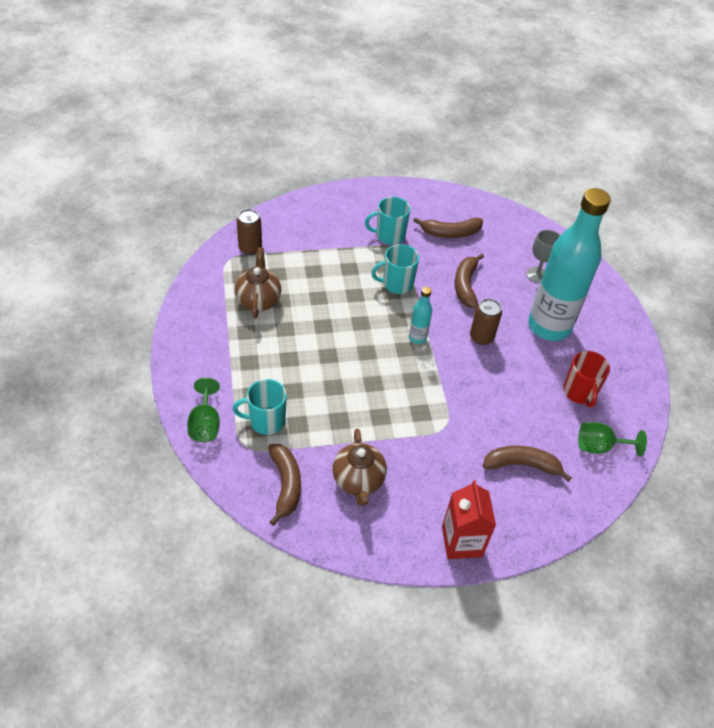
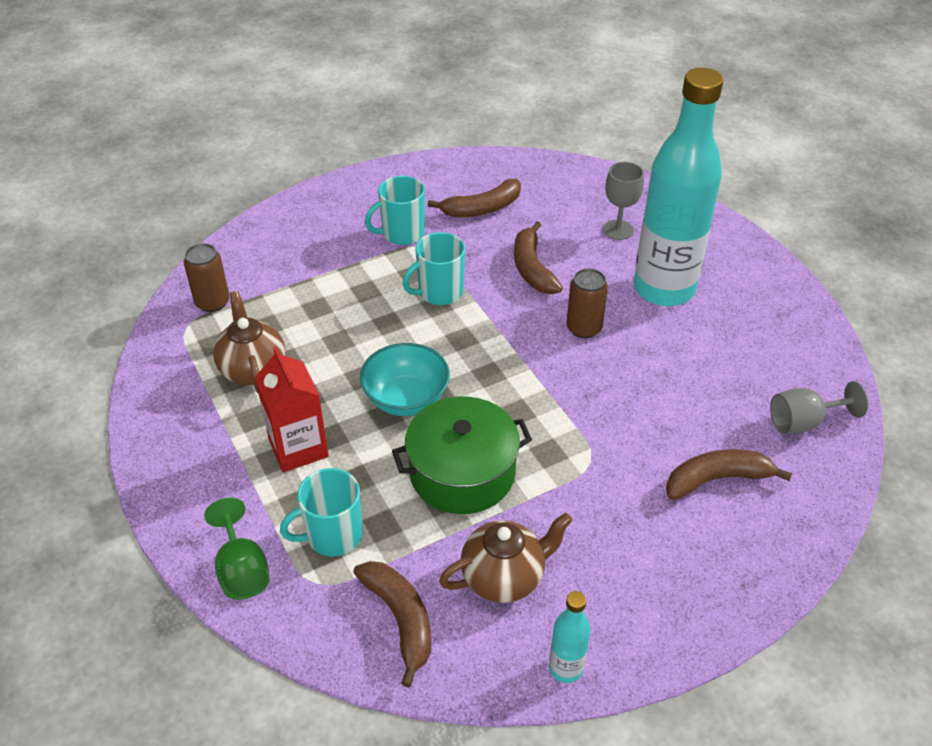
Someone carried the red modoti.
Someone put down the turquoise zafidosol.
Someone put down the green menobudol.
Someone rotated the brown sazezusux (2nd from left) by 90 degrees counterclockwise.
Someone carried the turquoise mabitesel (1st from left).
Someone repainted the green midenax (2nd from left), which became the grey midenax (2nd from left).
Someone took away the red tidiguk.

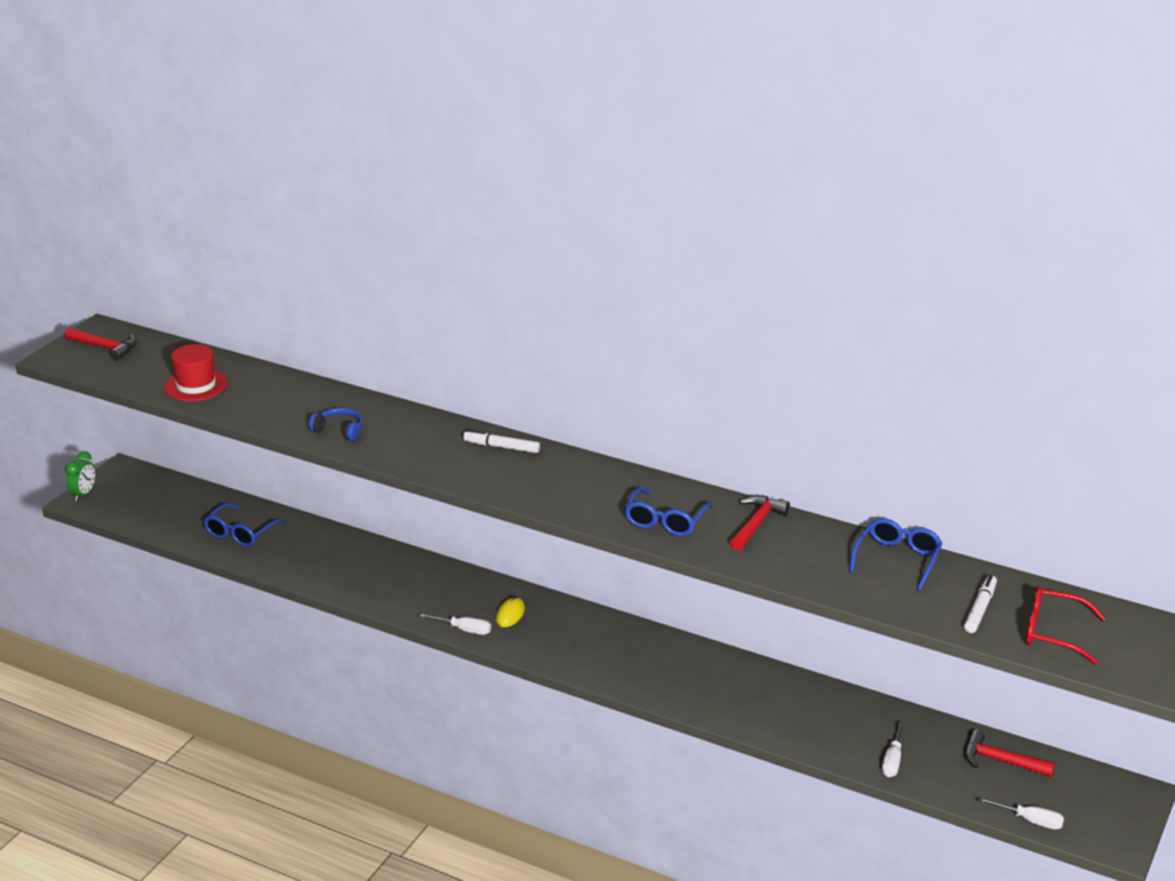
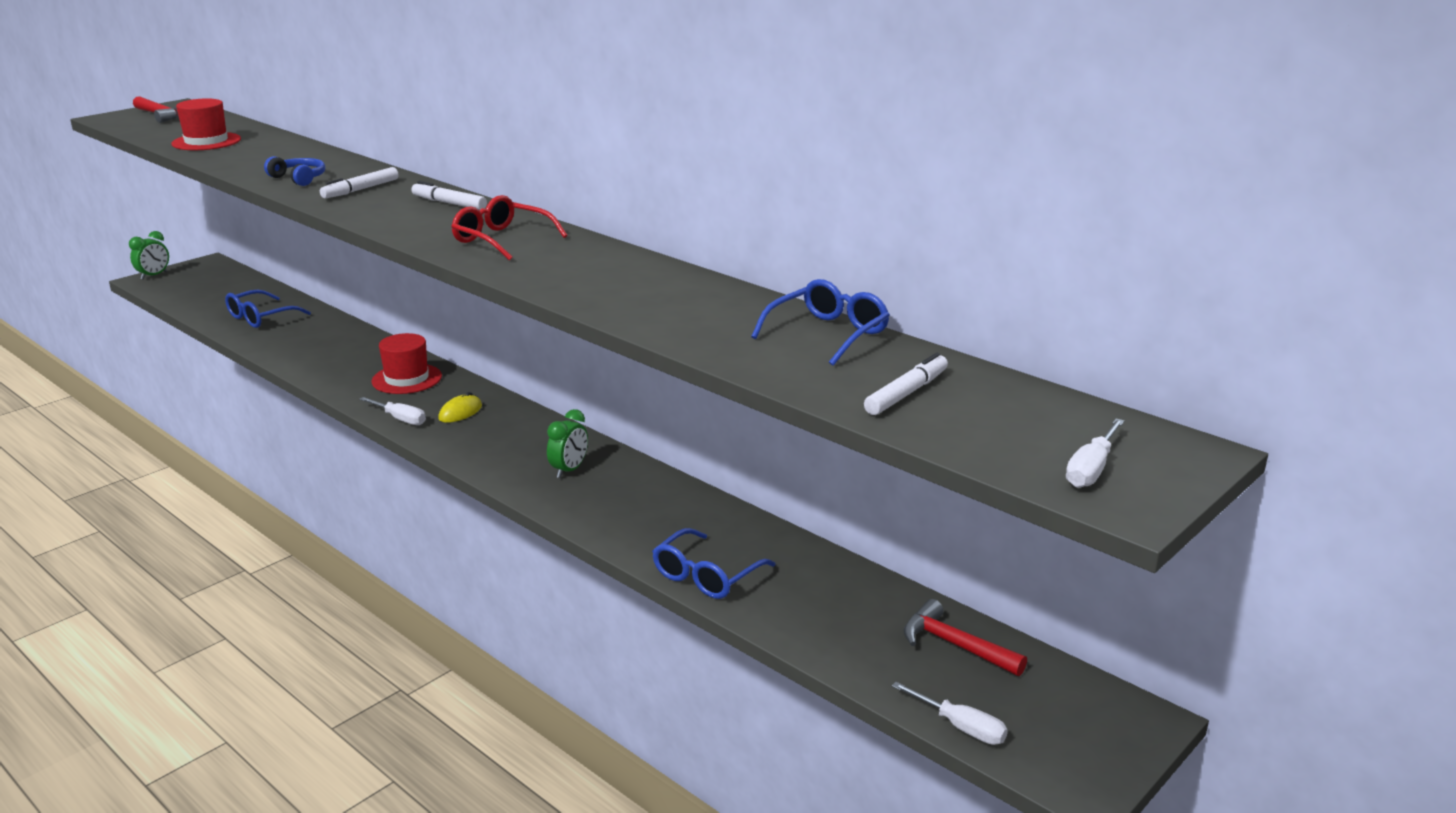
Someone put down the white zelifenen (1st from left).
Someone put down the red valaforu (2nd from left).
Someone carried the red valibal.
Someone put down the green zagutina (2nd from left).
Someone carried the blue valibal (2nd from left).
Someone carried the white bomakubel (2nd from left in the first image).
Someone took away the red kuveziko (2nd from left).

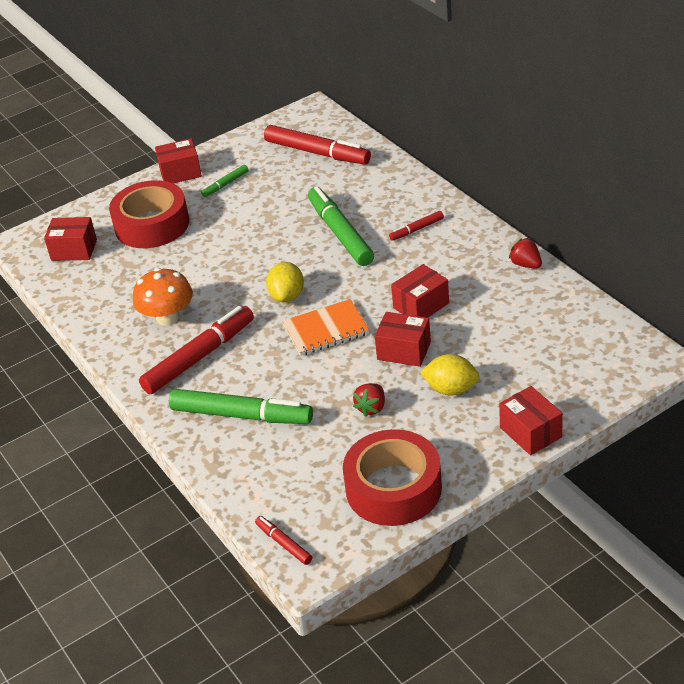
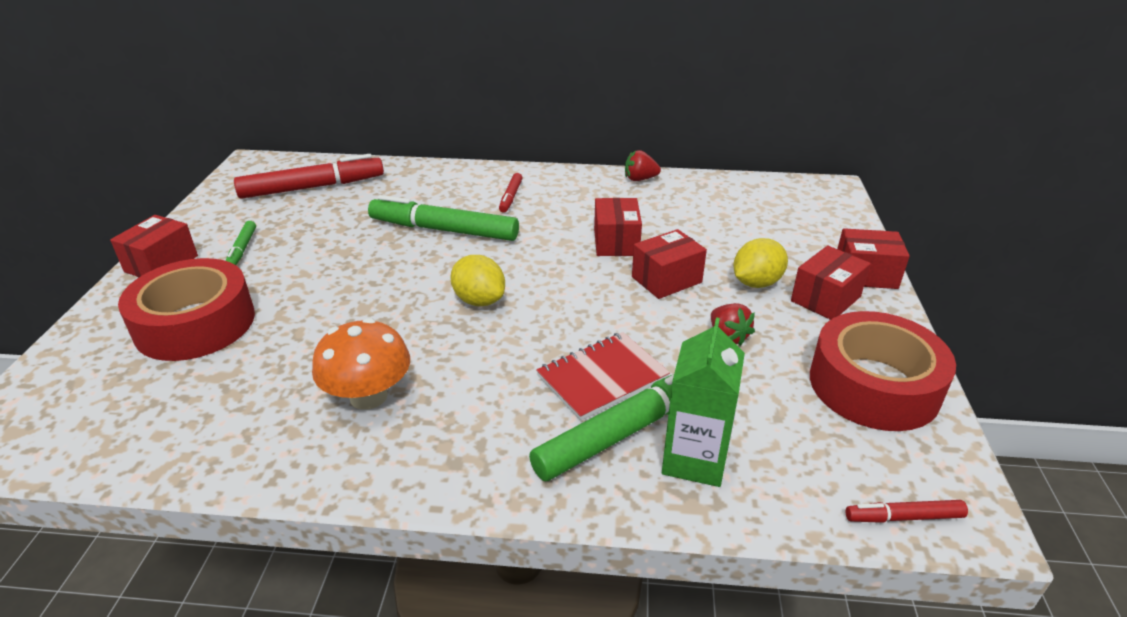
Someone put down the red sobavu.
Someone put down the green modoti.
Someone carried the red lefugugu (1st from left in the first image).
Someone took away the red zelifenen (1st from left).
Someone took away the orange sobavu.

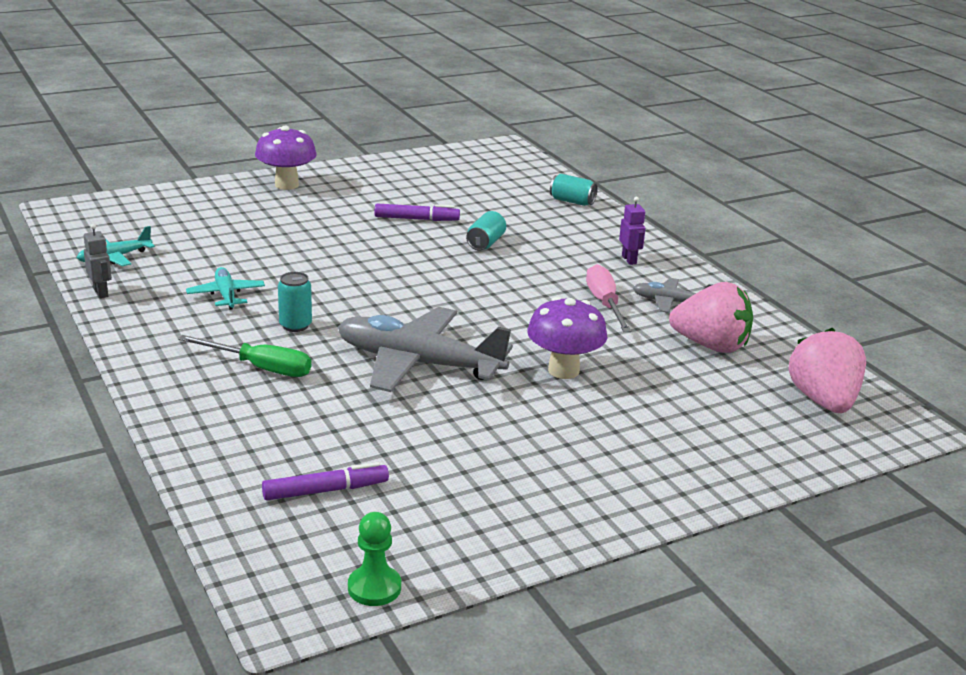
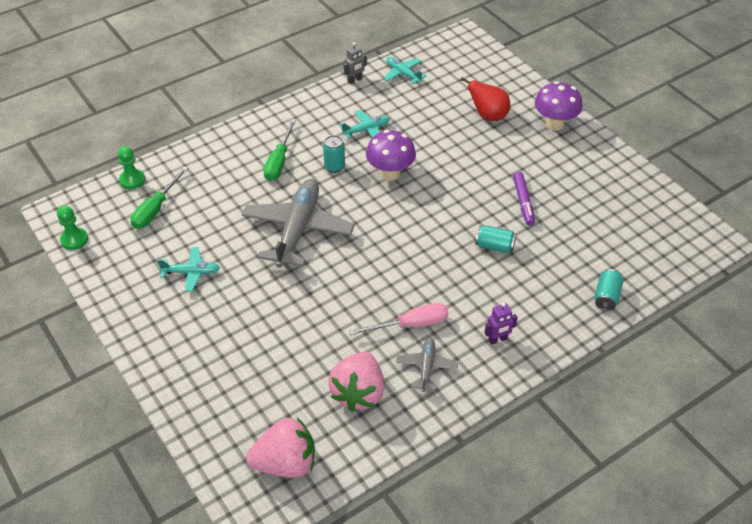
Someone put down the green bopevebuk (2nd from left).
Someone swapped the purple zelifenen (1st from left) for the green bomakubel (1st from left).
Someone put down the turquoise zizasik (1st from left).
Someone carried the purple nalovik (2nd from left in the first image).
Someone put down the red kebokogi.

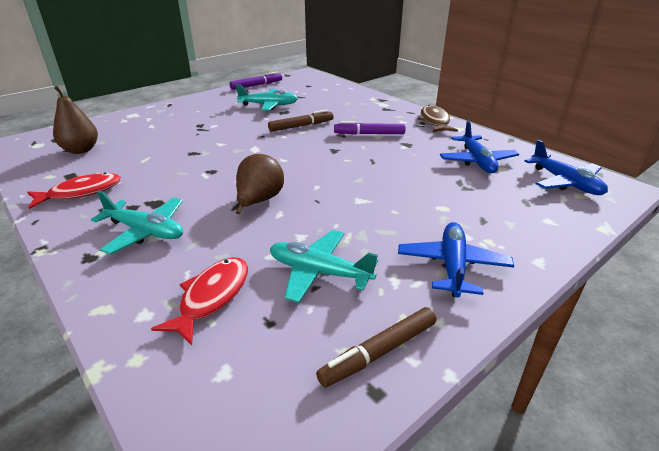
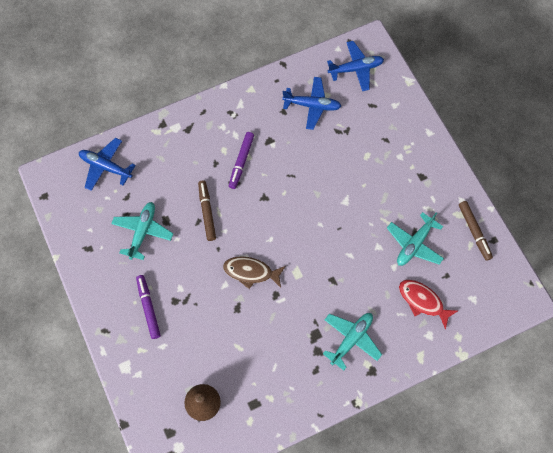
Someone carried the blue zizasik (1st from left).
Someone carried the purple zelifenen (1st from left).
Someone carried the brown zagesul.
Someone took away the red zagesul (1st from left).
Someone took away the brown kebokogi (2nd from left).

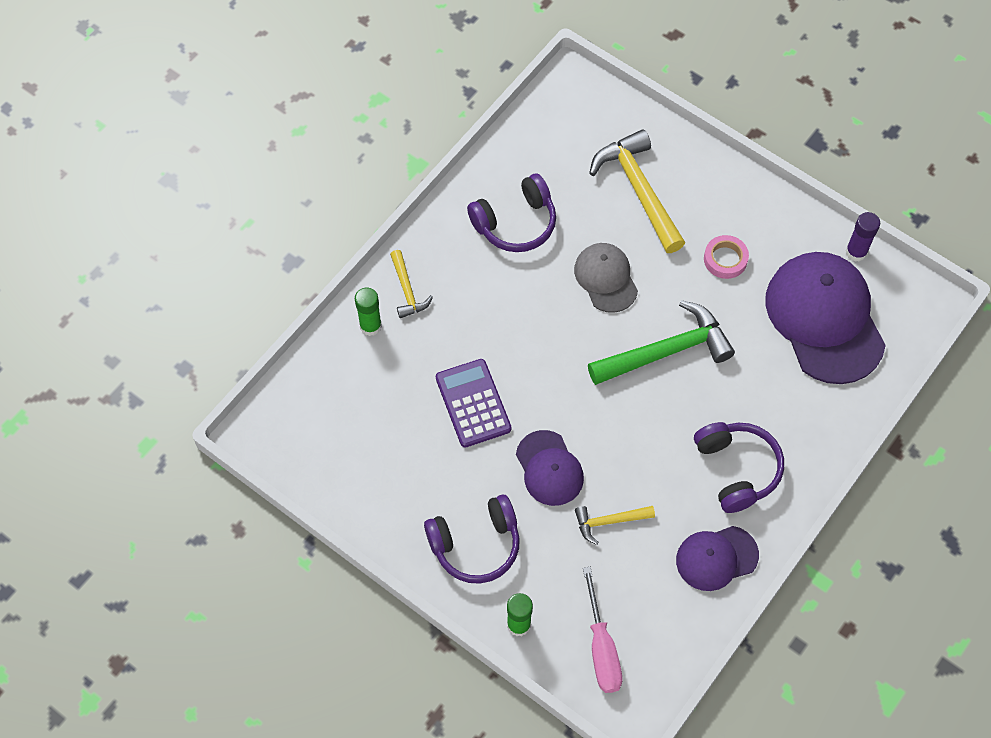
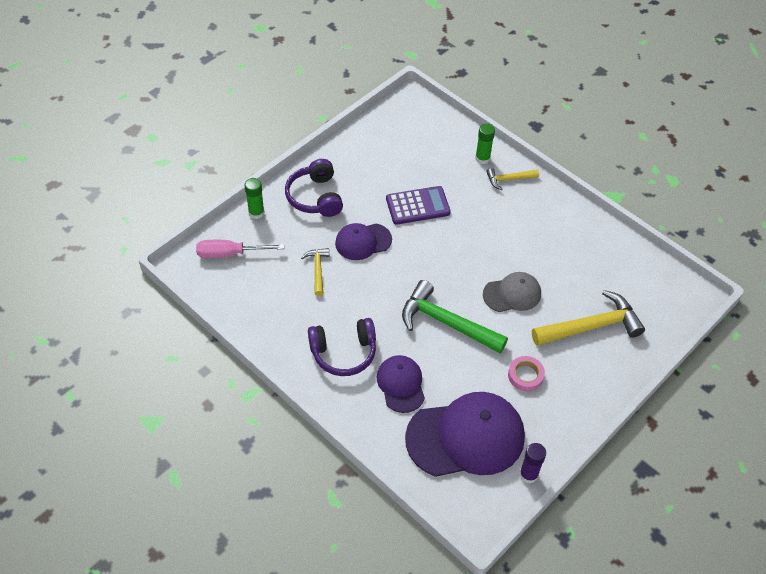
Someone carried the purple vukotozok (2nd from left).
Someone rotated the green kuveziko by 135 degrees clockwise.
Someone took away the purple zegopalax (2nd from left).

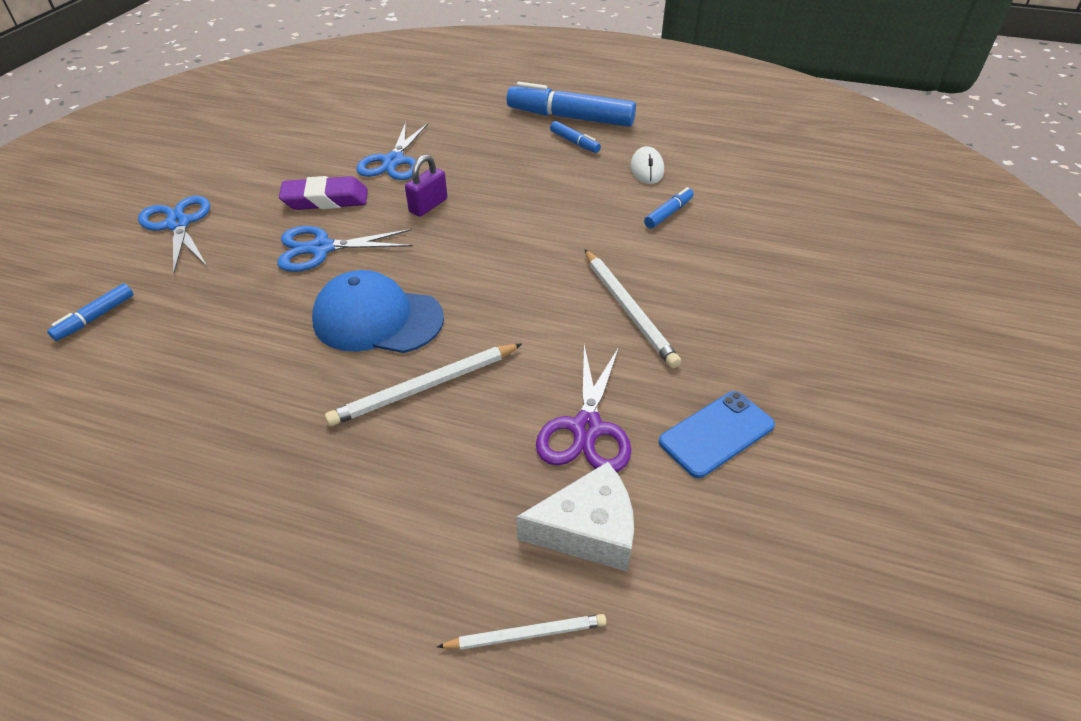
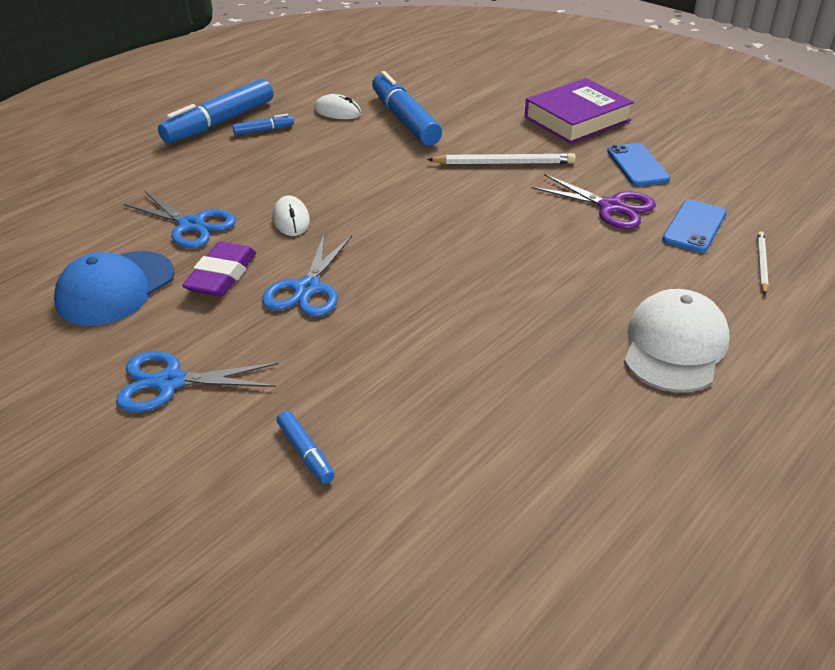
Someone carried the blue vukotozok.
Someone swapped the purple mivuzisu for the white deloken (1st from left).
Someone scaled the blue zelifenen (4th from left) by 2.17.
Someone put down the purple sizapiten.
Someone put down the white vukotozok.
Someone swapped the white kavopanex for the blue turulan (2nd from left).
Someone took away the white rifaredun (1st from left).

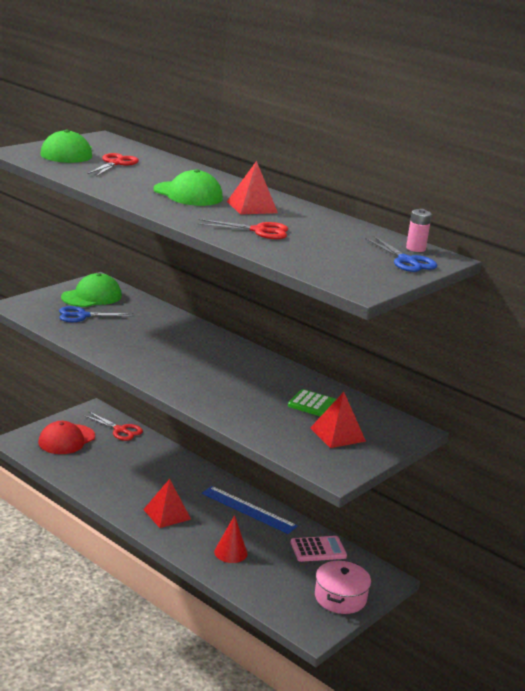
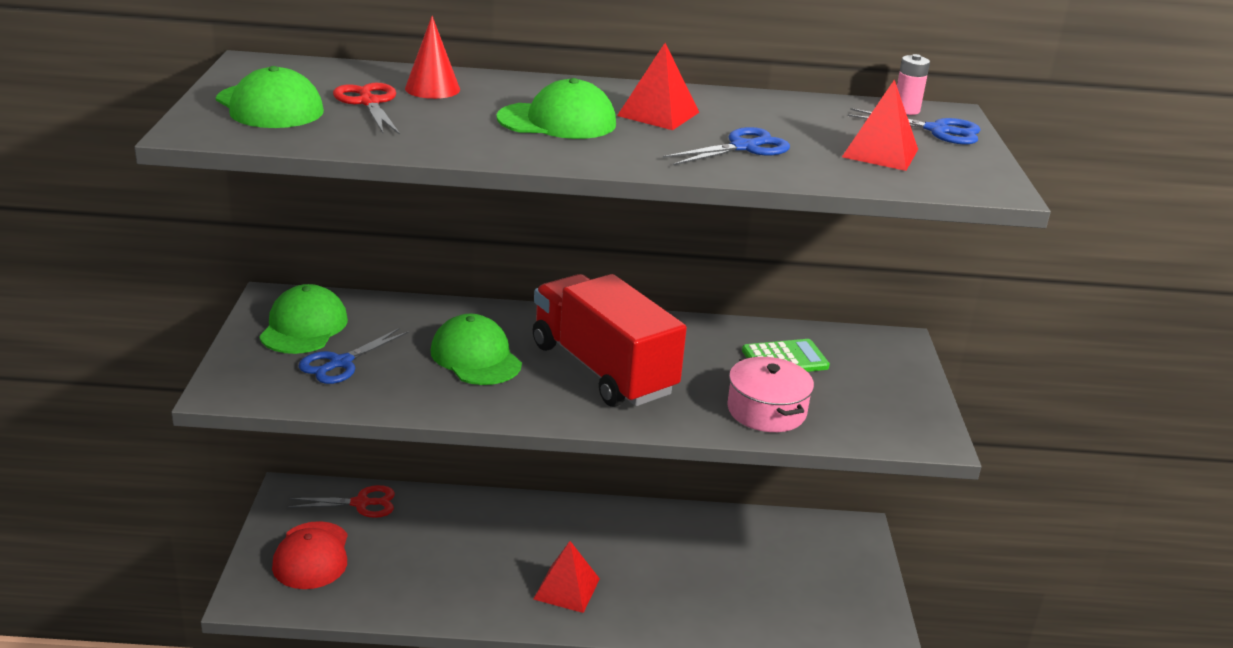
Someone carried the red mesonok.
Someone put down the green vukotozok (3rd from left).
Someone put down the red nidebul.
Someone repainted the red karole (3rd from left), which became the blue karole (2nd from left).
Someone carried the pink menobudol.
Someone carried the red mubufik (3rd from left).
Someone took away the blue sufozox.
Someone took away the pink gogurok.

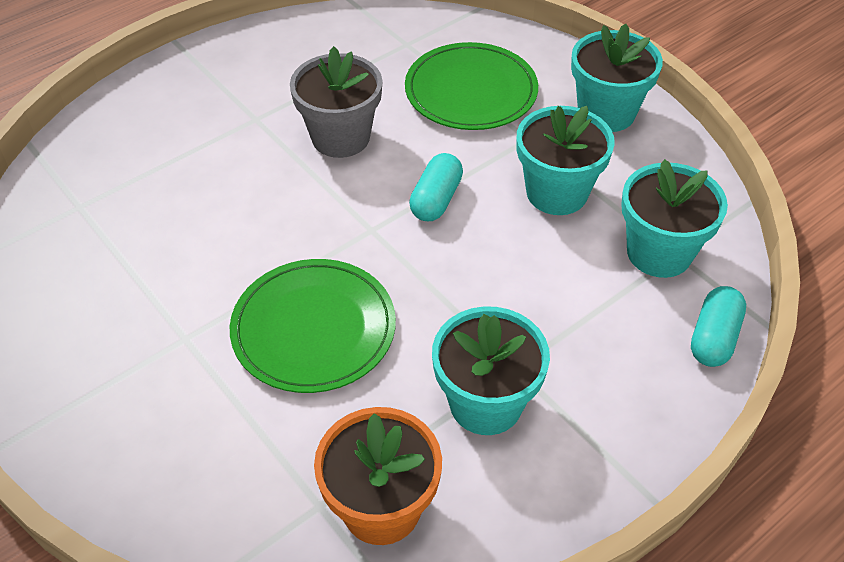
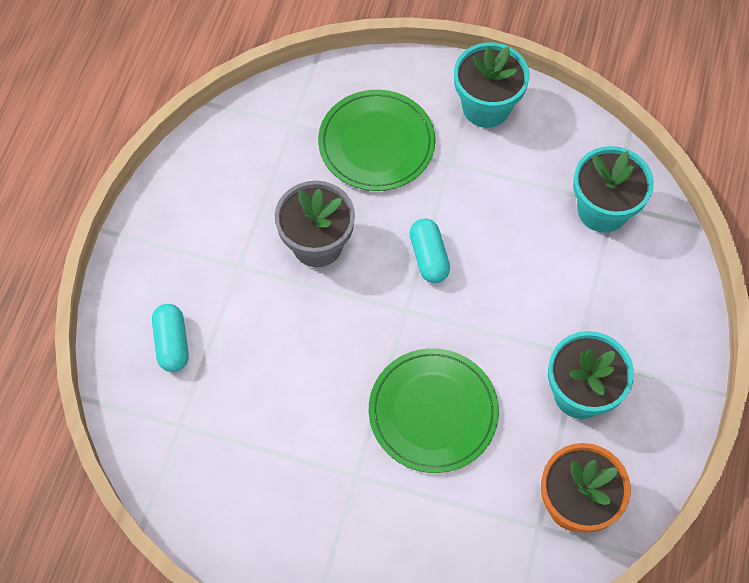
Someone carried the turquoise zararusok (2nd from left in the first image).
Someone took away the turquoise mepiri (2nd from left).

